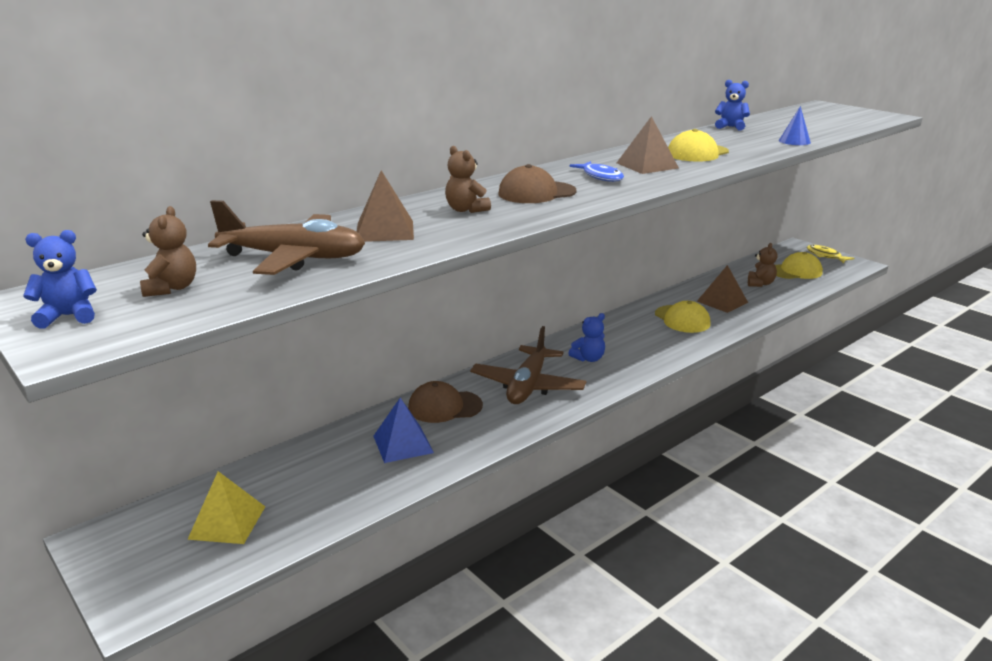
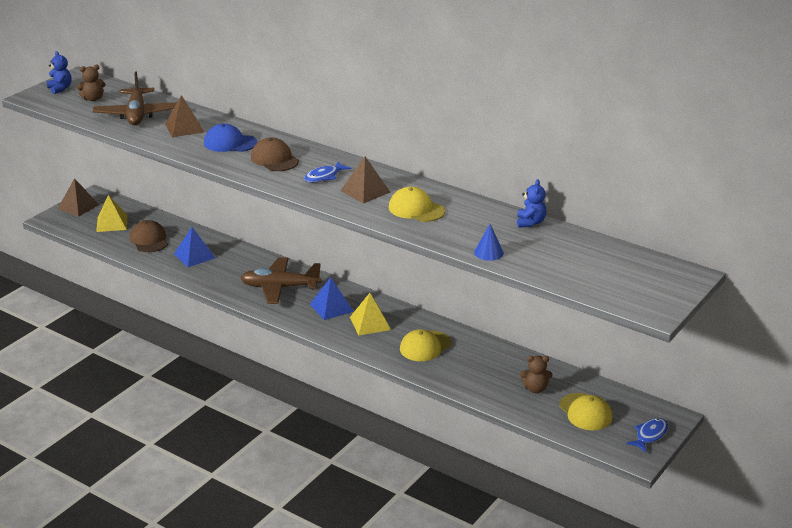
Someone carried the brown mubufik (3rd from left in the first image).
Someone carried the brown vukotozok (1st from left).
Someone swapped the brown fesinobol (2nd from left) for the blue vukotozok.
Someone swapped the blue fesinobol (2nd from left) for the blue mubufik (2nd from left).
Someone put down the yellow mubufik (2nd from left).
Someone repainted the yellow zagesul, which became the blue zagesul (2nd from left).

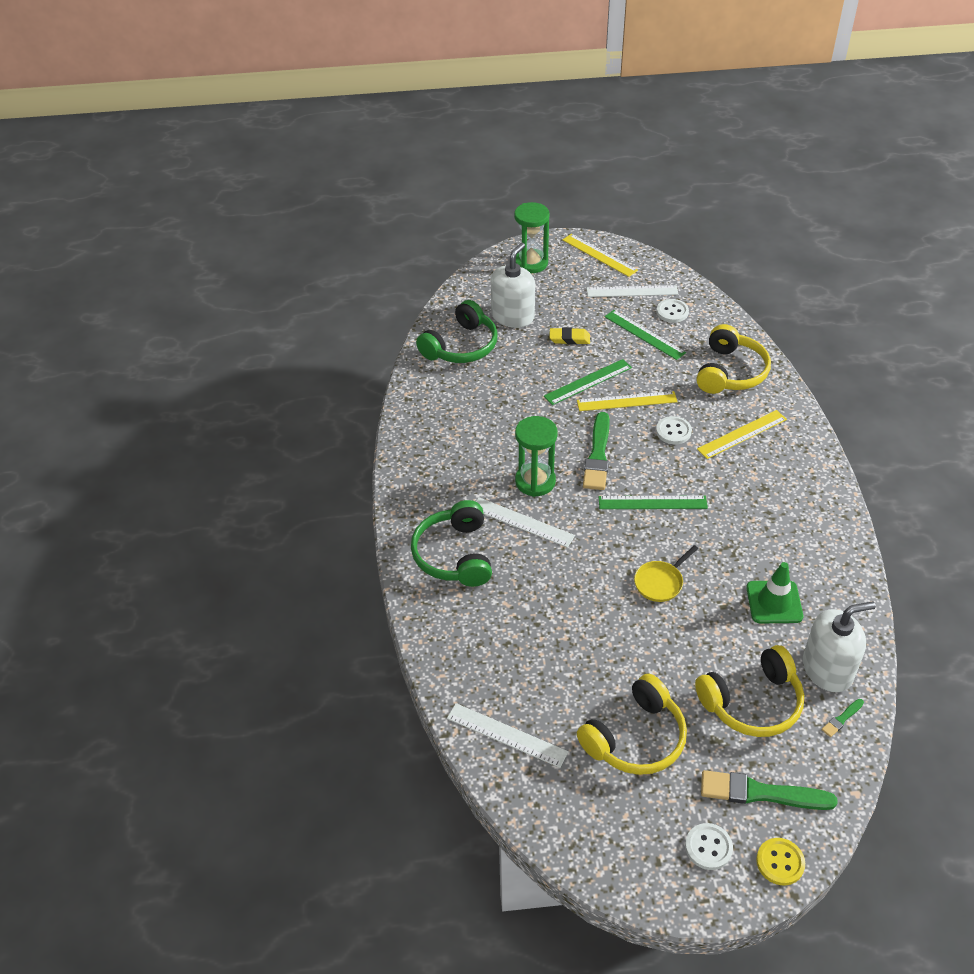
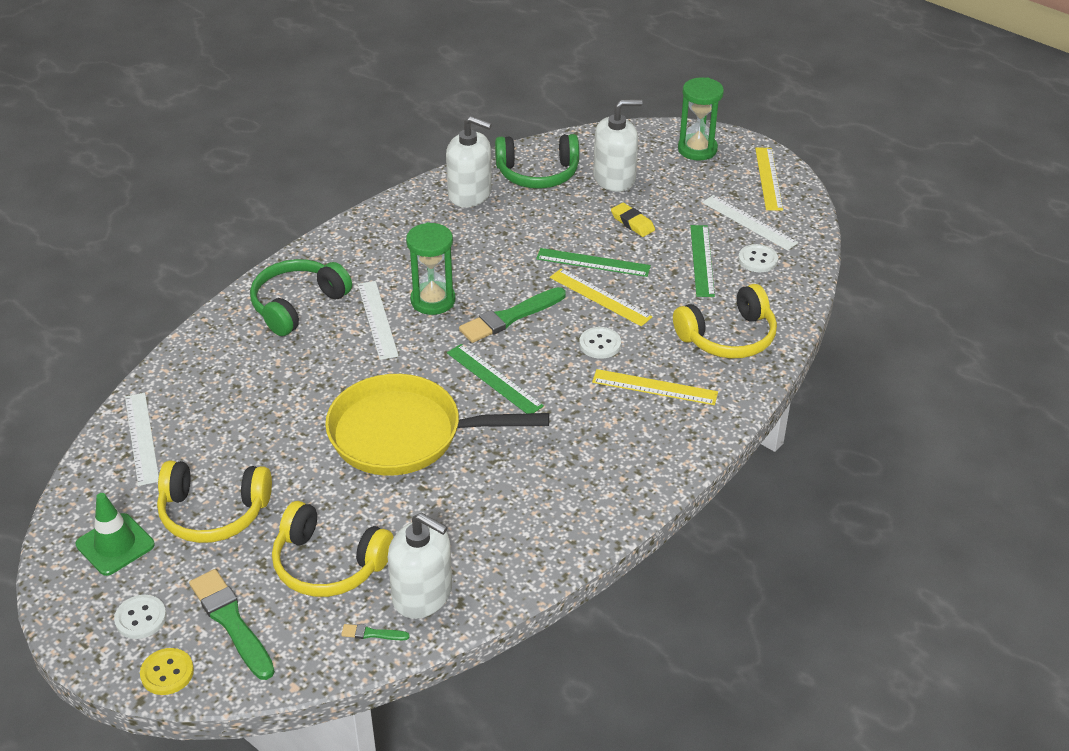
Someone carried the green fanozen.
Someone scaled the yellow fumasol by 2.40.
Someone put down the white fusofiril (2nd from left).

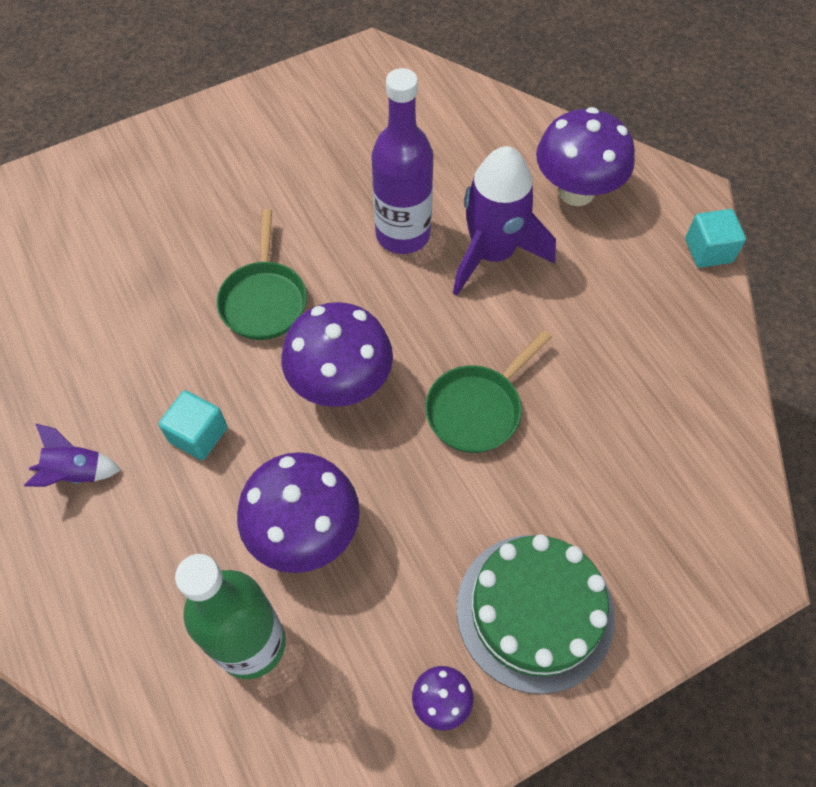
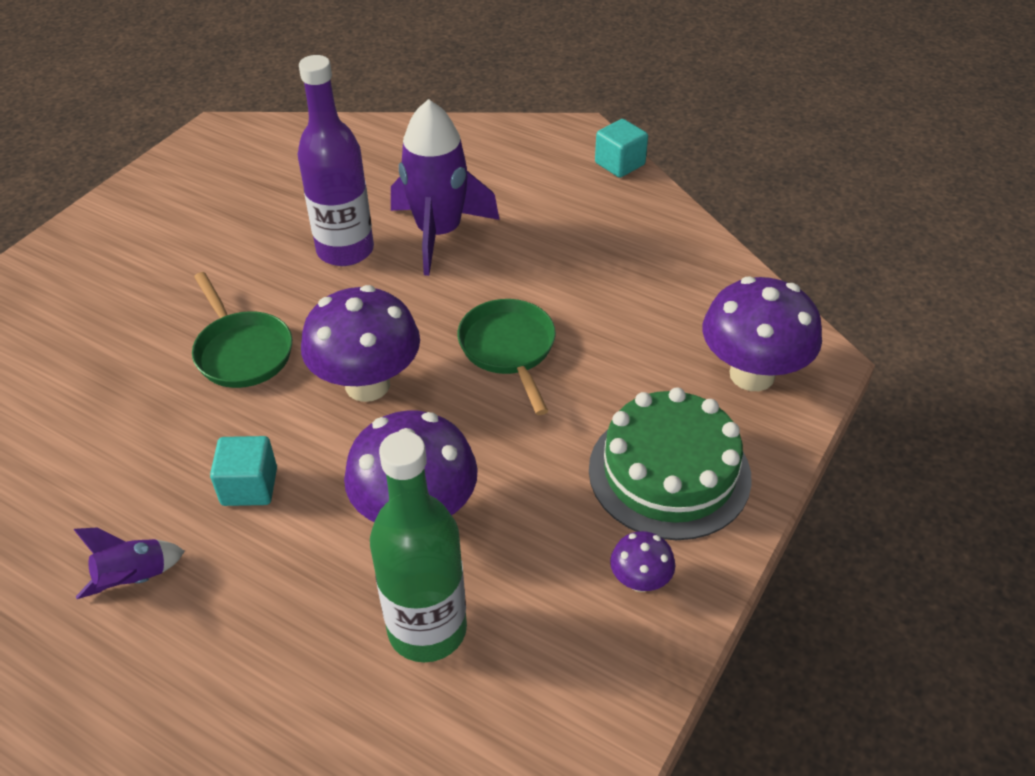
Someone rotated the green fumasol (2nd from left) by 150 degrees clockwise.
Someone carried the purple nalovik (4th from left).

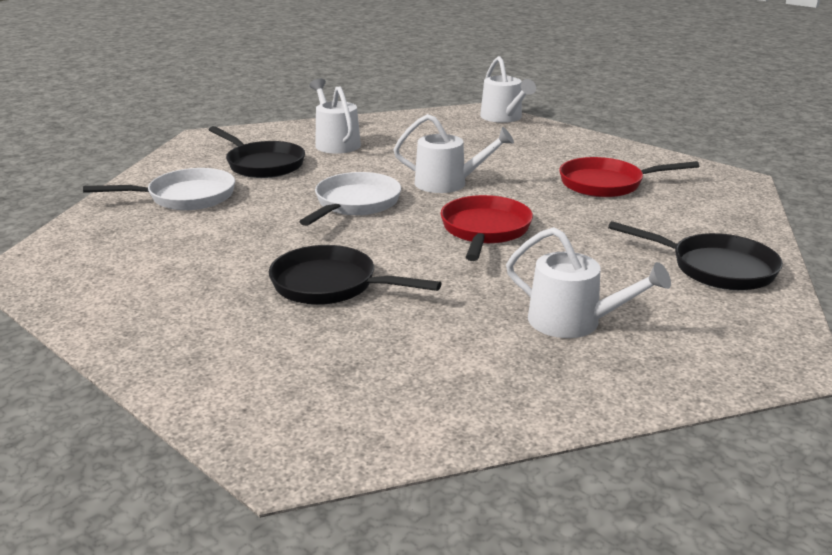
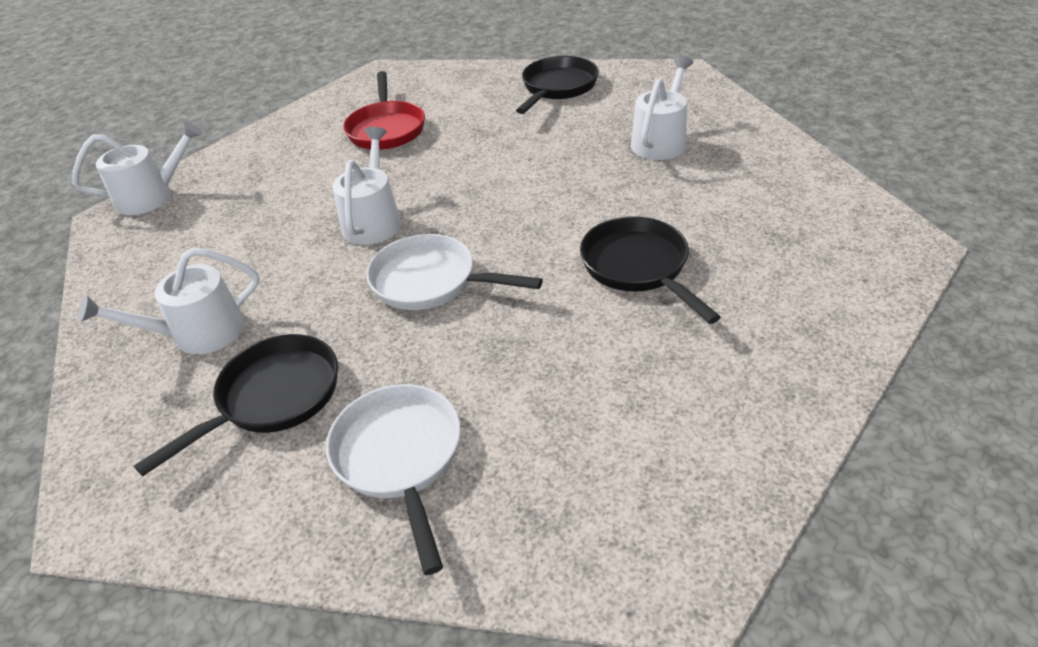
Someone rotated the black fumasol (2nd from left in the first image) by 135 degrees clockwise.
Someone took away the red fumasol (1st from left).

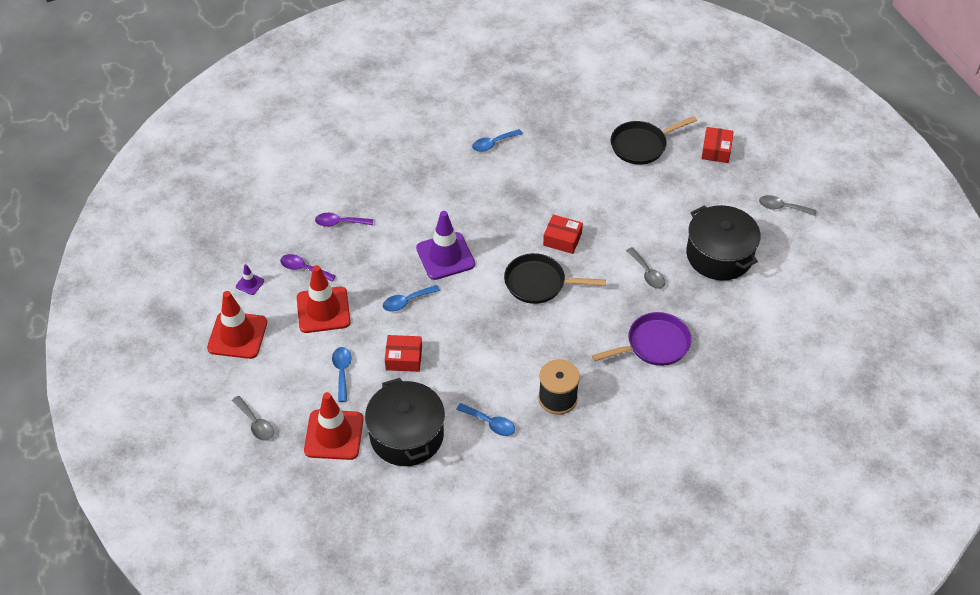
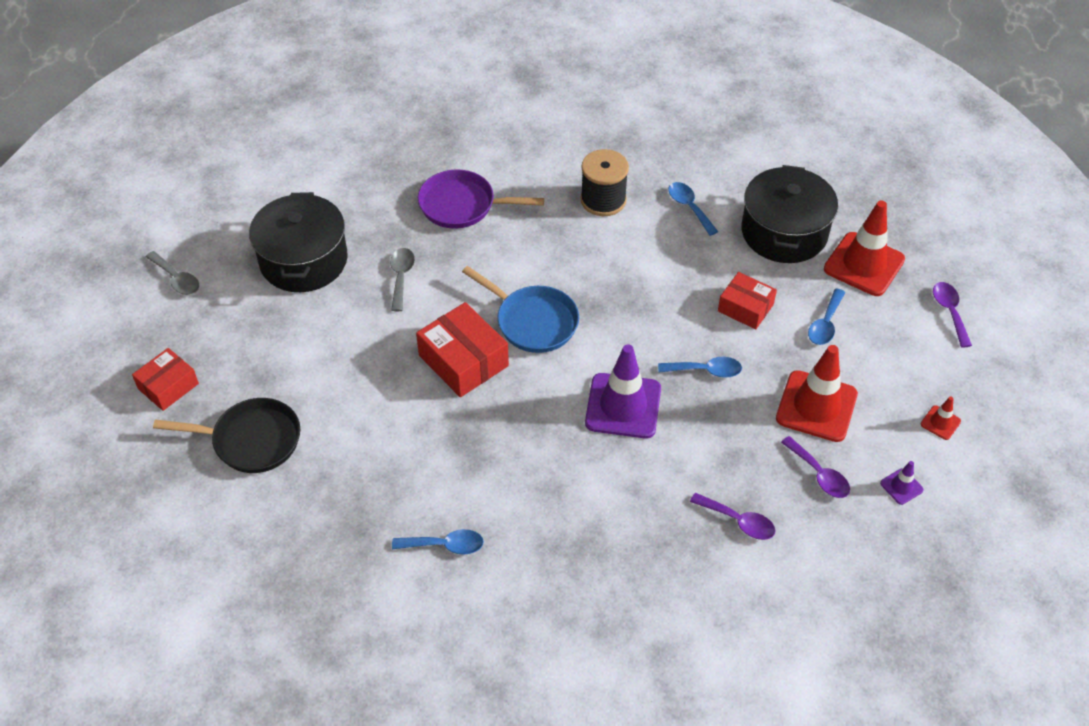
Someone scaled the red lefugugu (2nd from left) by 1.54.
Someone repainted the black fumasol (1st from left), which became the blue fumasol.
Someone scaled the red fanozen (1st from left in the first image) by 0.45.
Someone repainted the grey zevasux (1st from left), which became the purple zevasux (3rd from left).

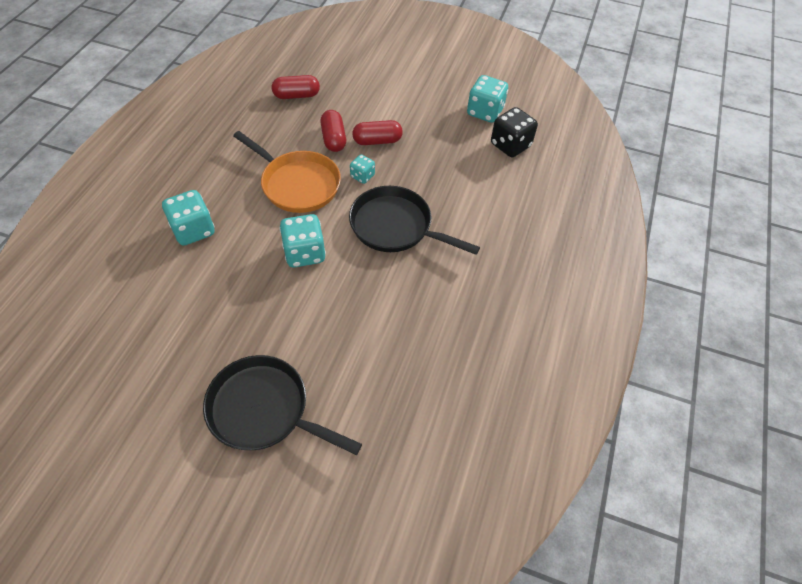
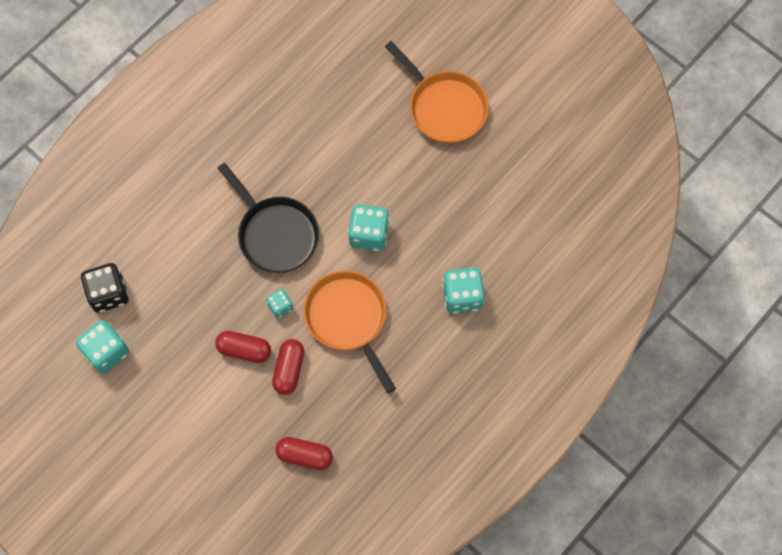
Someone repainted the black fumasol (1st from left), which became the orange fumasol (2nd from left).

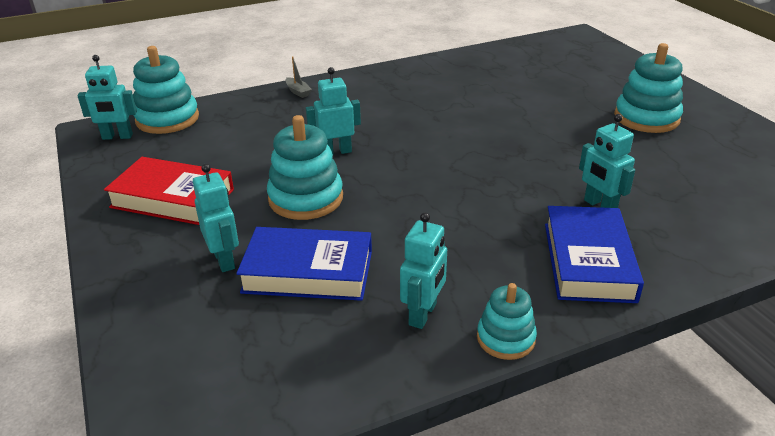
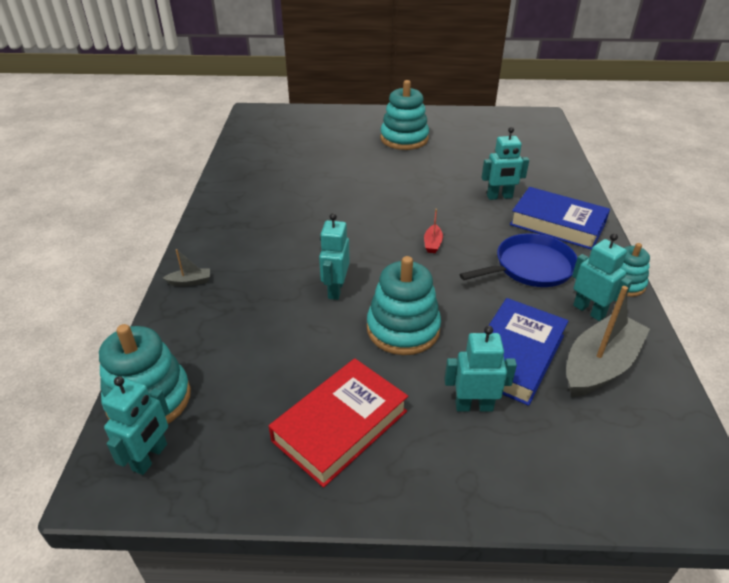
Someone put down the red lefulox.
Someone put down the blue fumasol.
Someone put down the grey lefulox (2nd from left).

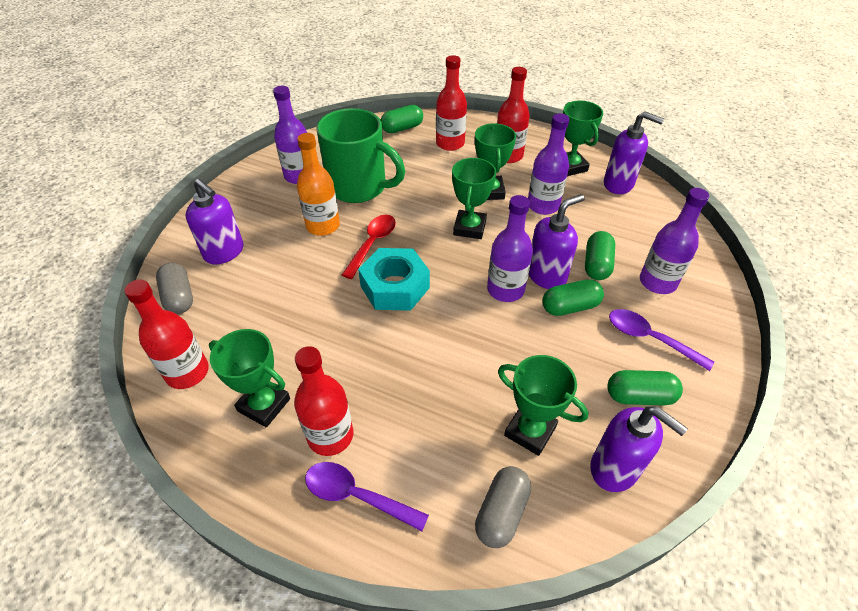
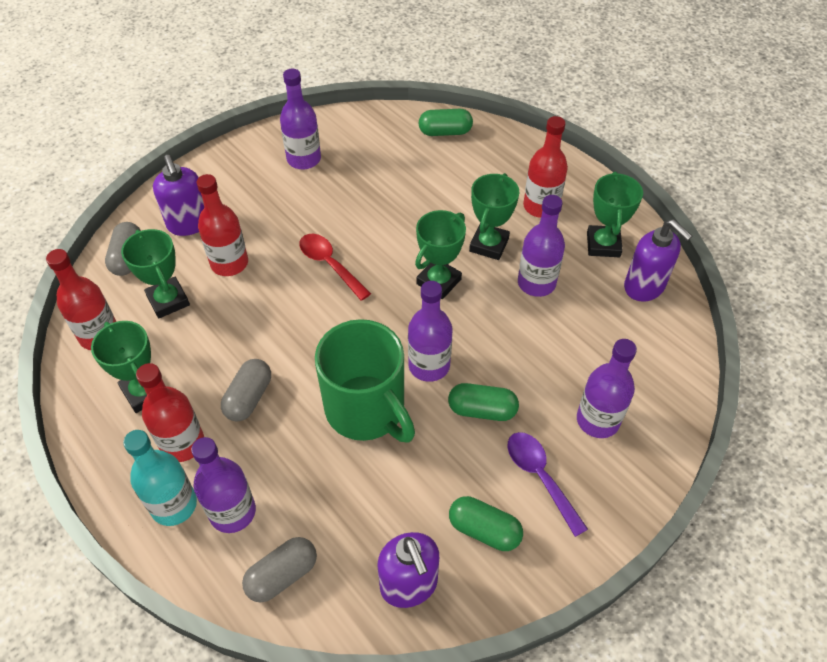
Someone carried the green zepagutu (4th from left in the first image).
Someone swapped the purple zevasux (1st from left) for the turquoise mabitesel.
Someone put down the purple mabitesel (1st from left).
Someone carried the red mabitesel (3rd from left).
Someone put down the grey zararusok (2nd from left).
Someone rotated the red zevasux by 90 degrees counterclockwise.
Someone carried the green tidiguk.
Someone took away the orange mabitesel.
Someone took away the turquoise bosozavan.
Someone took away the purple fusofiril (2nd from left).
Someone took away the green zararusok (3rd from left).

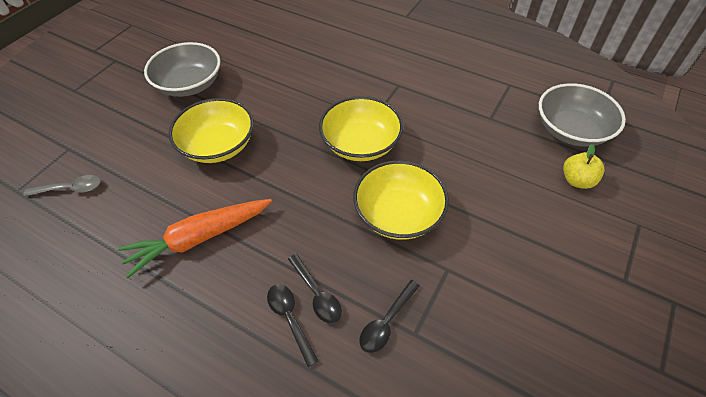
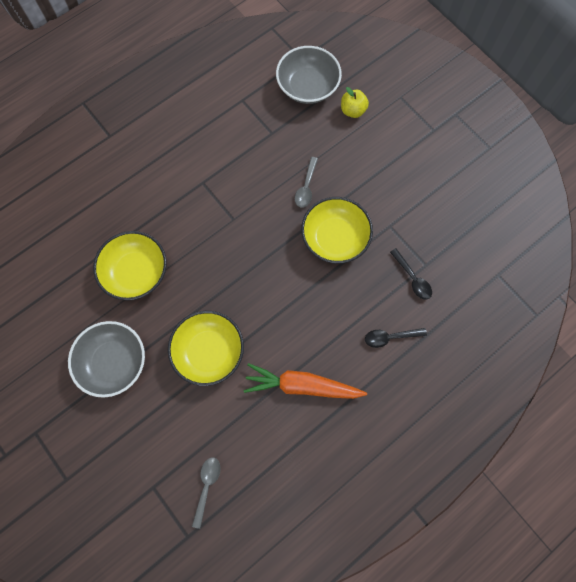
Someone carried the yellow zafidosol (2nd from left in the first image).
Someone rotated the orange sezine by 105 degrees clockwise.
Someone put down the grey zevasux (2nd from left).
Someone took away the black zevasux (2nd from left).

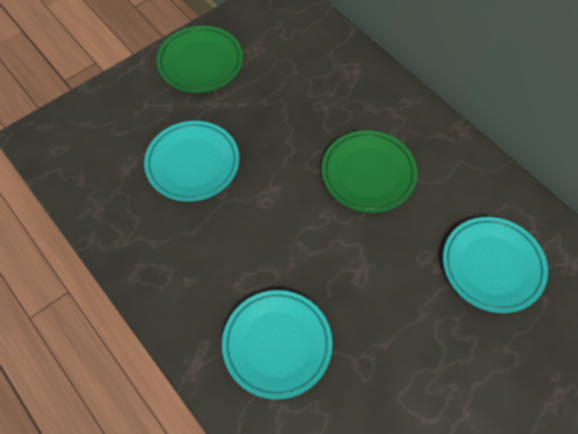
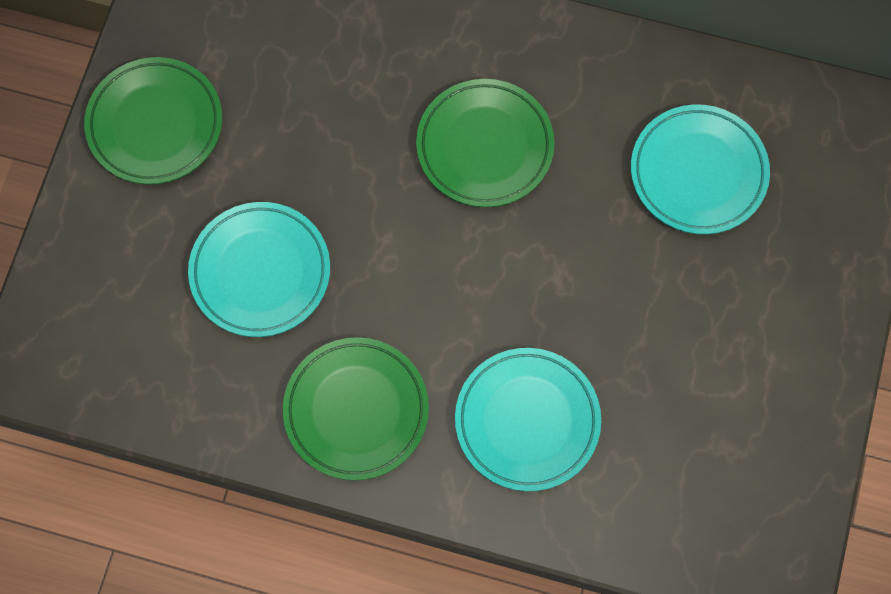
Someone put down the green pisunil (2nd from left).

